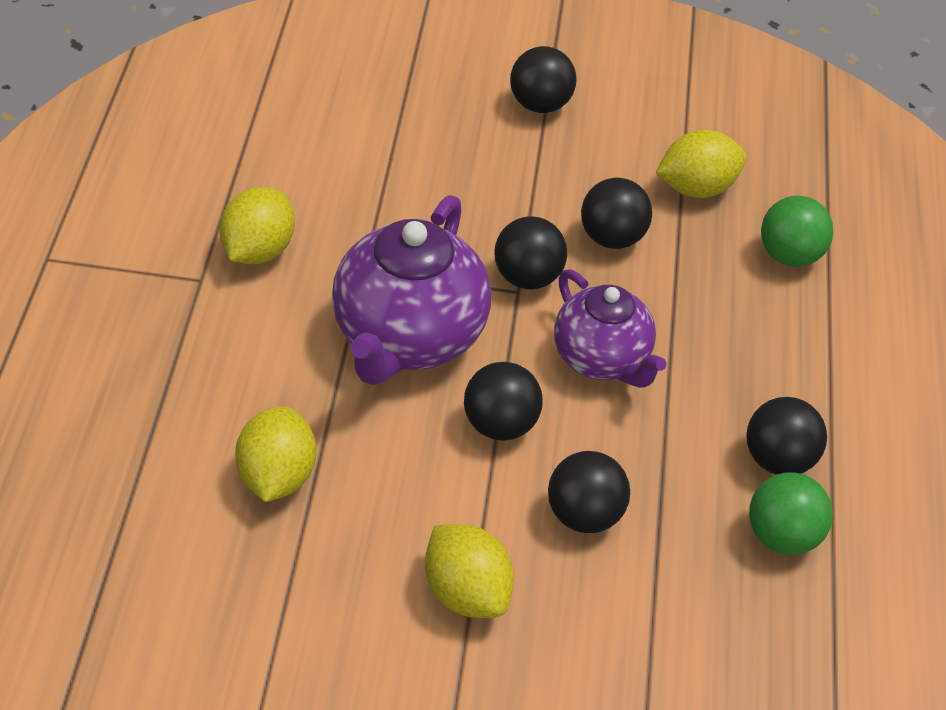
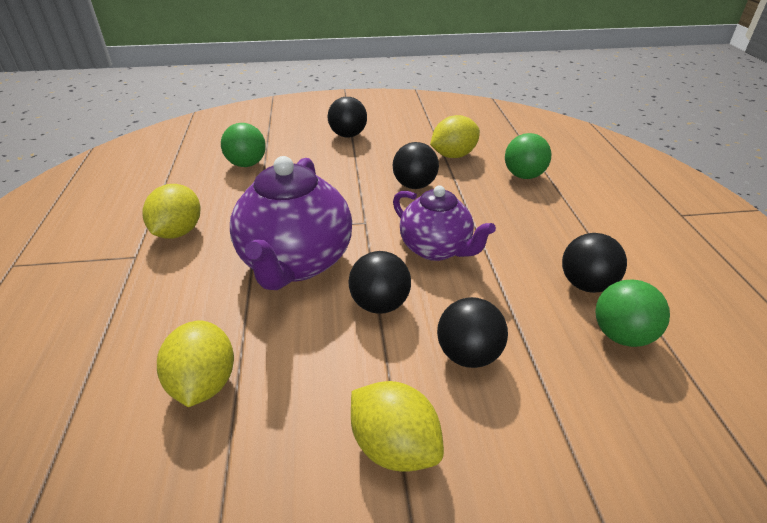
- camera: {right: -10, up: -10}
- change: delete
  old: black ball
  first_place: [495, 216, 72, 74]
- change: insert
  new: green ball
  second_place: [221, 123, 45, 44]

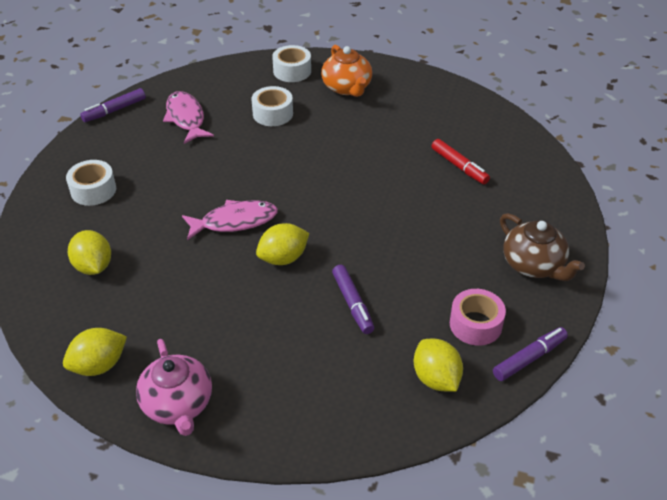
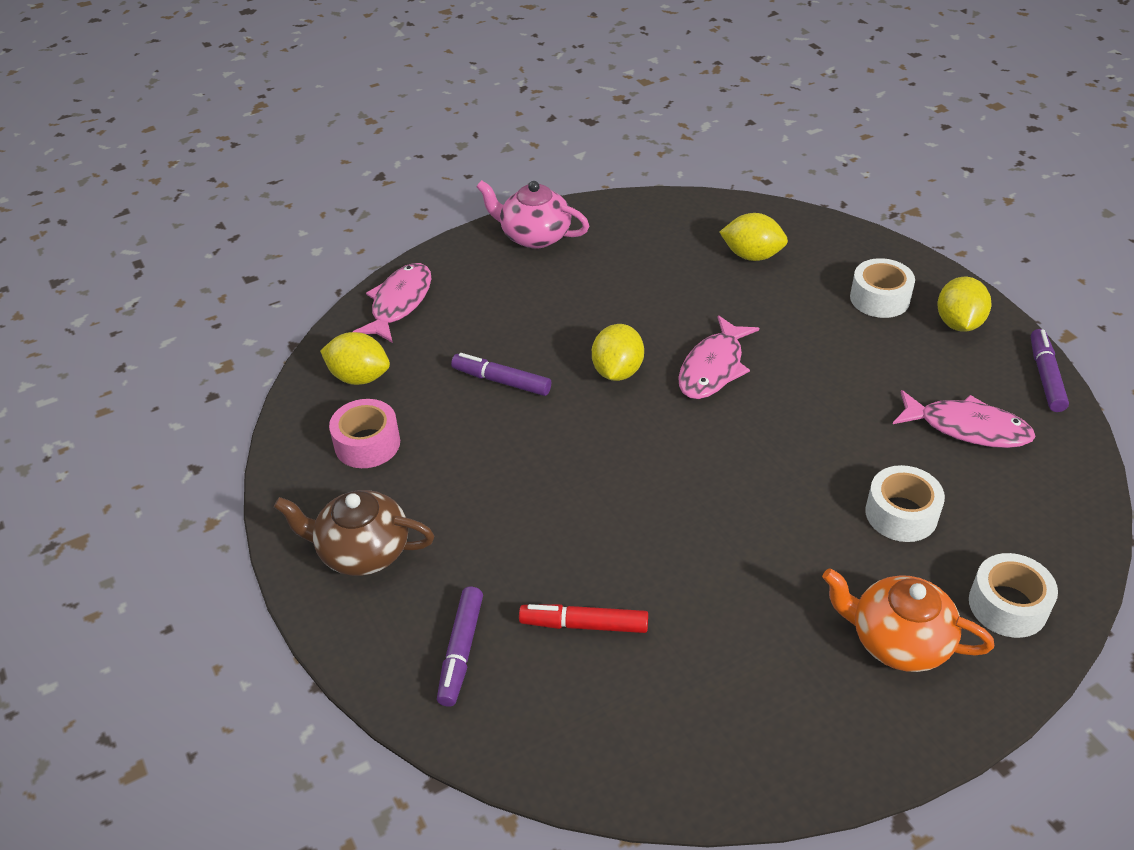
- camera: {right: 135, up: 0}
- change: move
  old: yellow lemon
  first_place: [63, 328, 64, 48]
  second_place: [937, 277, 54, 55]
- change: move
  old: purple marker
  first_place: [493, 327, 75, 54]
  second_place: [437, 587, 46, 120]
- change: insert
  new: pink fish
  second_place: [353, 263, 78, 80]

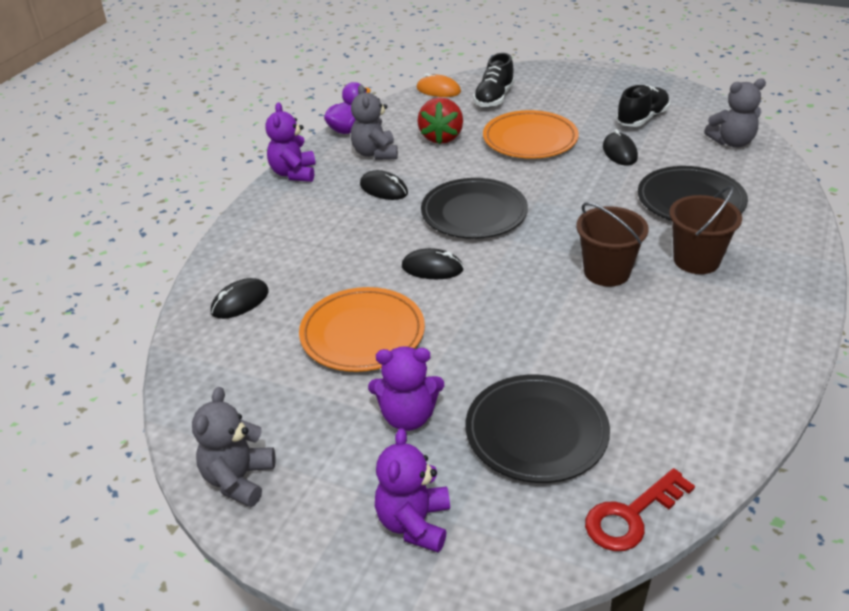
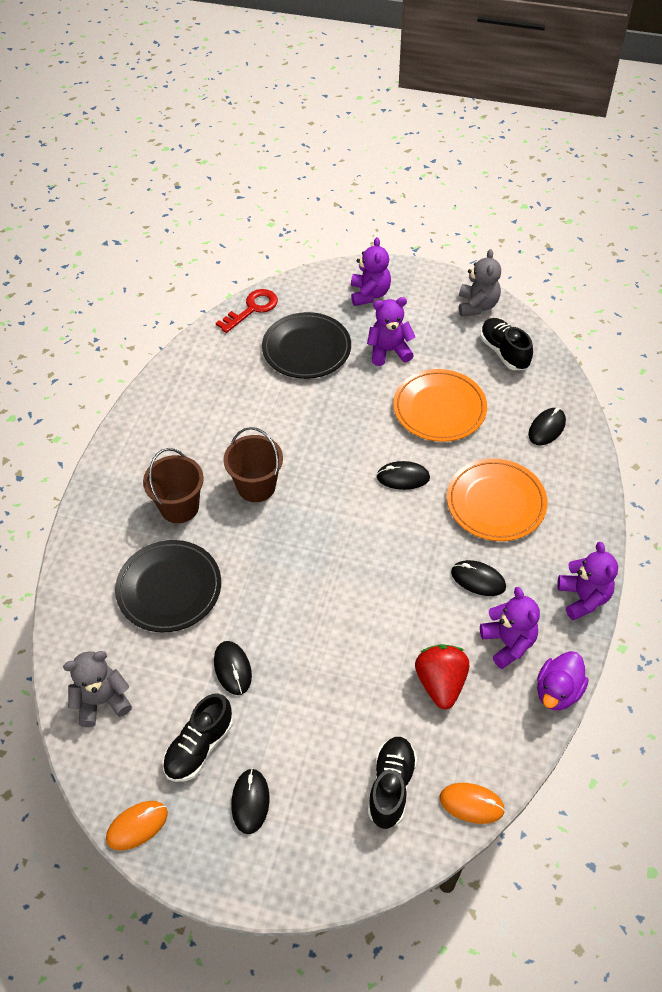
- camera: {right: 170, up: 15}
- change: recolor
  old: grey teddy bear
  new: purple teddy bear
  first_place: [351, 85, 47, 75]
  second_place: [480, 587, 60, 82]
- change: delete
  old: black plate
  first_place: [421, 178, 107, 61]
- change: move
  old: orange plate
  first_place: [483, 110, 96, 49]
  second_place: [447, 458, 101, 83]
- change: insert
  new: orange mouse
  second_place: [106, 801, 62, 50]
- change: insert
  new: black mouse
  second_place: [231, 768, 38, 66]
- change: insert
  new: black shoe
  second_place: [480, 318, 53, 52]

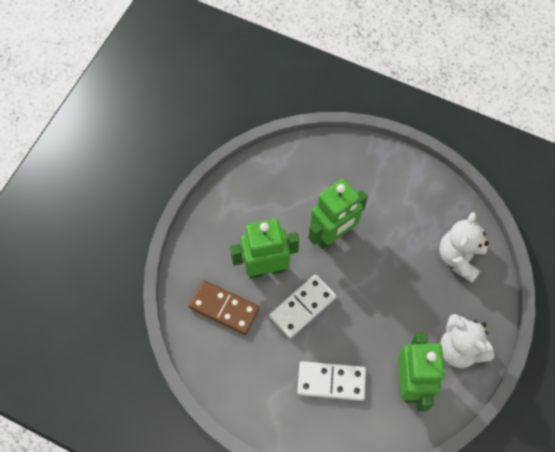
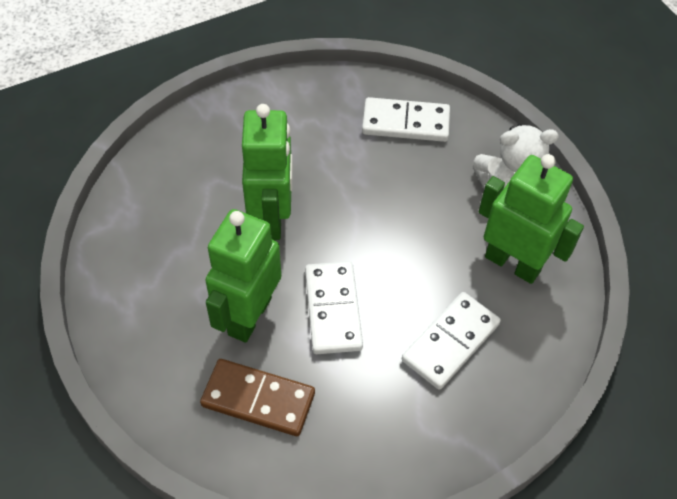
- camera: {right: -55, up: -10}
- change: rotate
  old: brown domino
  first_place: [189, 280, 71, 55]
  second_place: [200, 359, 115, 77]
  degrees: 45
- change: replace
  old: white teddy bear
  new: white domino
  first_place: [439, 212, 50, 71]
  second_place: [362, 97, 88, 45]

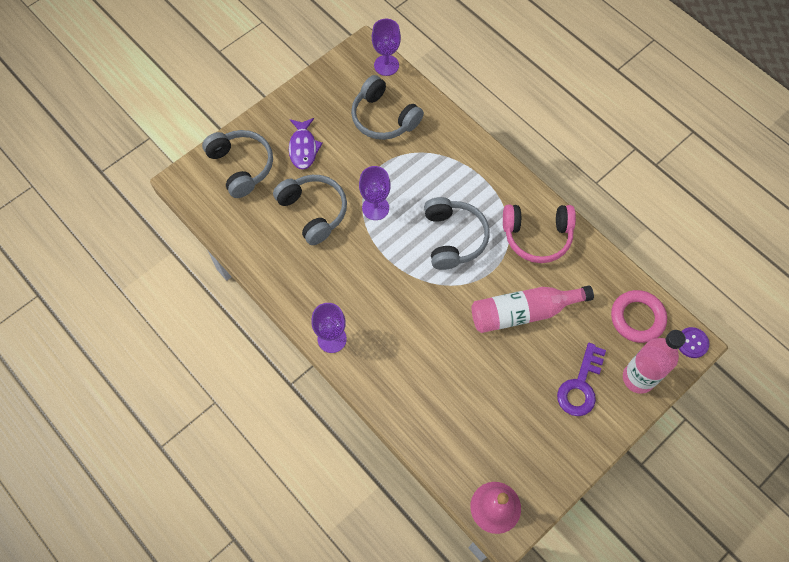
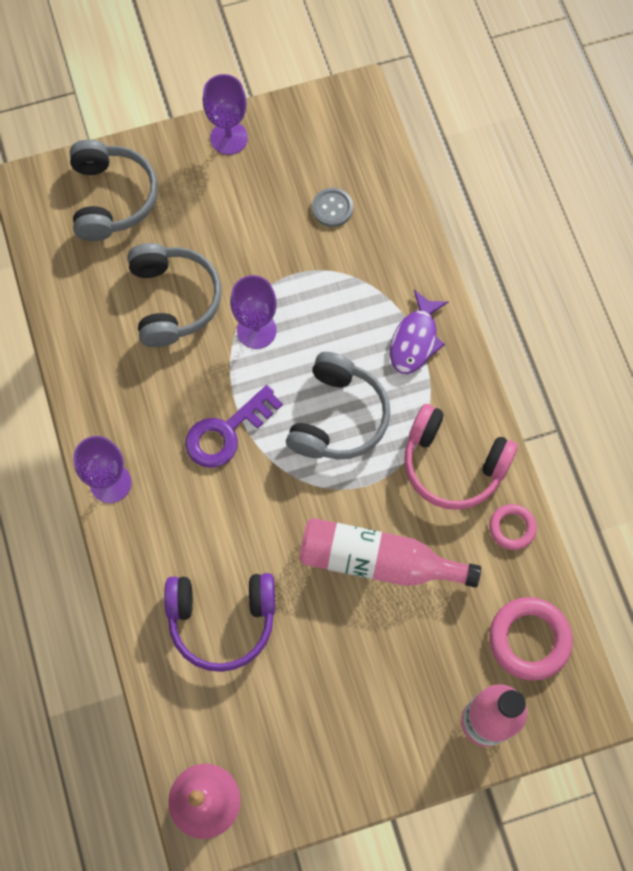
- camera: {right: 25, up: 5}
- change: move
  old: purple fish
  first_place: [289, 118, 34, 51]
  second_place: [390, 290, 59, 84]
- change: replace
  old: grey headphones
  new: grey button
  first_place: [351, 75, 73, 65]
  second_place: [312, 188, 41, 39]
- change: move
  old: purple goblet
  first_place: [372, 18, 29, 58]
  second_place: [203, 74, 45, 81]
- change: move
  old: purple key
  first_place: [557, 343, 49, 73]
  second_place: [185, 385, 98, 83]
- change: delete
  old: purple button
  first_place: [679, 327, 30, 31]
- change: insert
  new: purple headphones
  second_place: [164, 573, 111, 99]
- change: insert
  new: pink ring
  second_place: [489, 504, 48, 46]

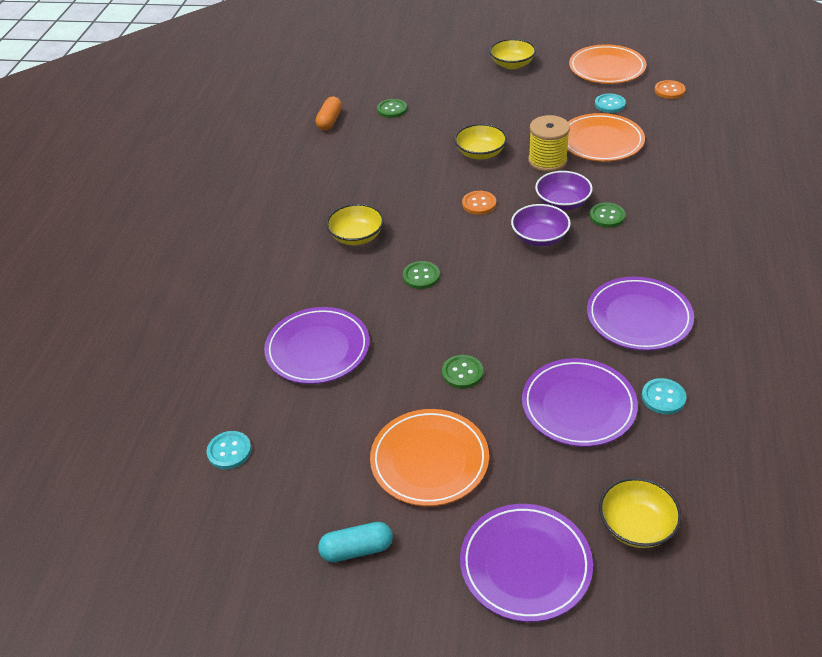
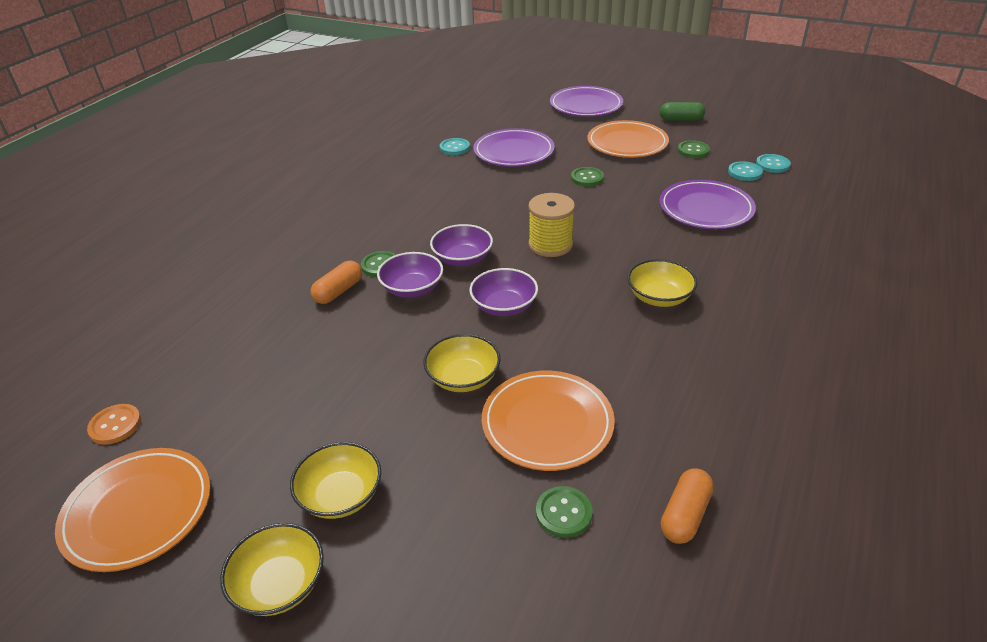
- camera: {right: -165, up: -5}
- change: recolor
  old: turquoise capsule
  new: green capsule
  first_place: [318, 522, 75, 40]
  second_place: [660, 102, 45, 19]
- change: move
  old: green button
  first_place: [403, 261, 37, 28]
  second_place: [678, 140, 32, 18]
- change: replace
  old: orange button
  new: purple bowl
  first_place: [462, 191, 34, 24]
  second_place: [469, 268, 69, 48]
- change: move
  old: yellow spool
  first_place: [528, 115, 42, 57]
  second_place: [528, 193, 47, 64]
- change: move
  old: orange plate
  first_place: [567, 113, 78, 48]
  second_place: [482, 371, 133, 100]
- change: delete
  old: purple plate
  first_place: [587, 277, 107, 74]
- change: move
  old: turquoise button
  first_place: [595, 93, 31, 20]
  second_place: [728, 161, 35, 20]
- change: move
  old: yellow bowl
  first_place: [599, 478, 83, 70]
  second_place: [290, 442, 91, 77]
- change: insert
  new: orange capsule
  second_place: [311, 261, 51, 43]

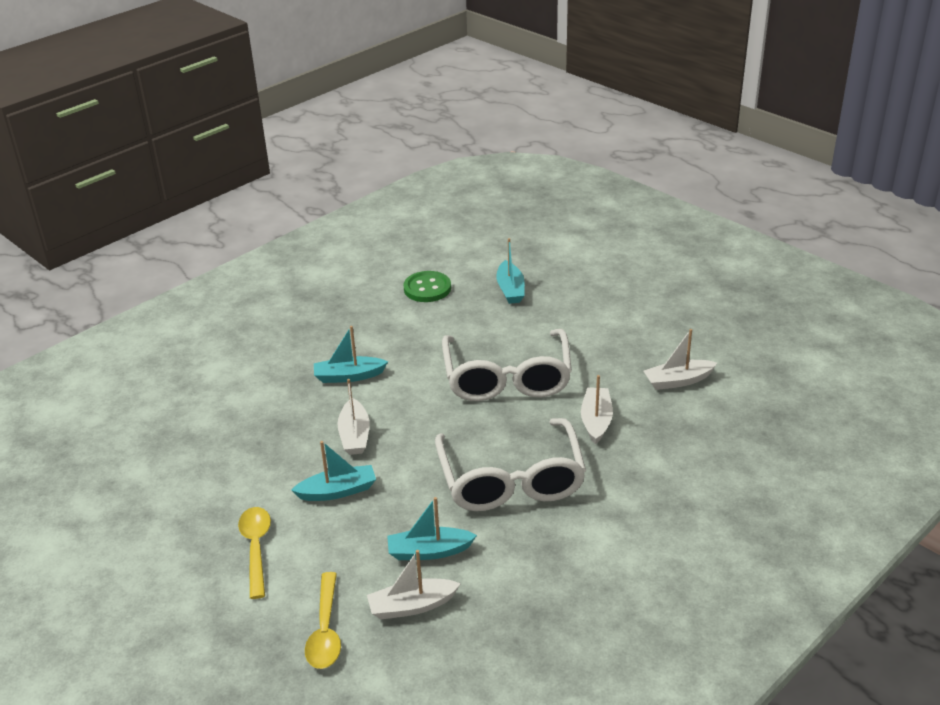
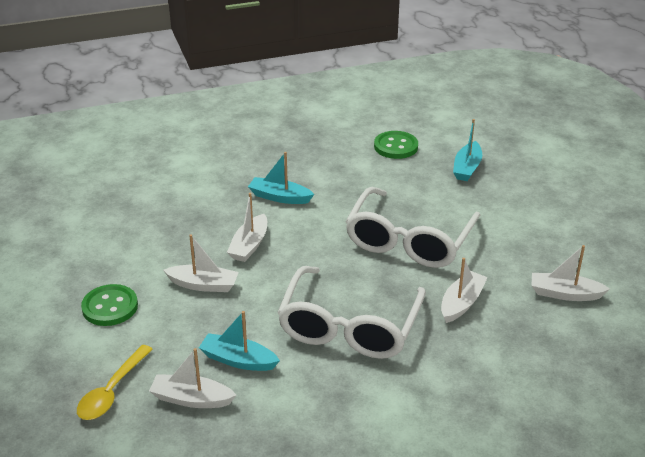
- camera: {right: 25, up: 0}
- change: replace
  old: yellow spoon
  new: green button
  first_place: [238, 507, 33, 92]
  second_place: [81, 284, 57, 42]
- change: recolor
  old: turquoise boat
  new: white boat
  first_place: [291, 441, 85, 60]
  second_place: [163, 234, 76, 58]

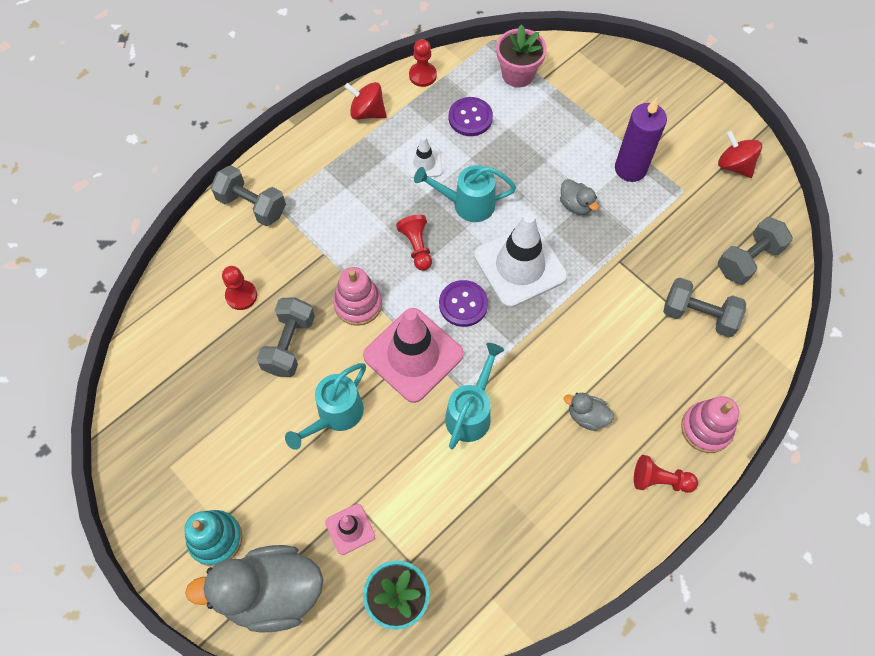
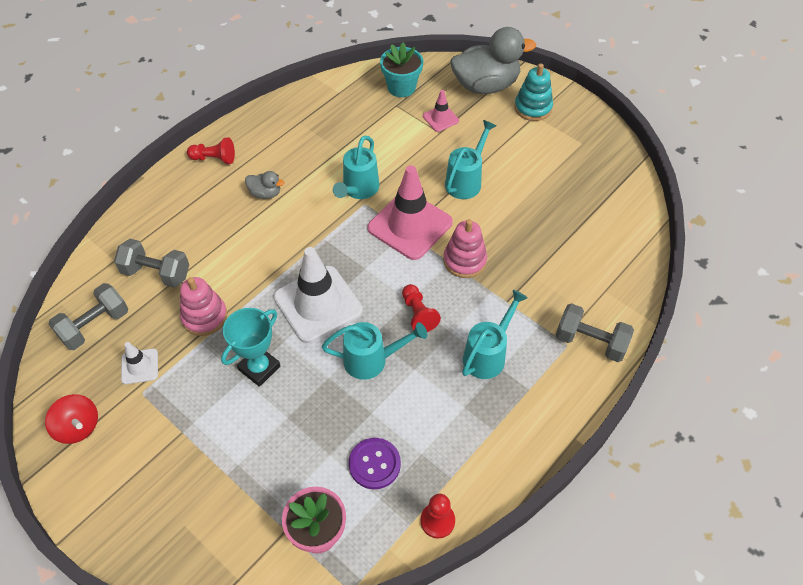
- camera: {right: 175, up: -10}
- change: delete
  old: red pawn
  first_place: [222, 266, 35, 44]
- change: delete
  old: grey dumbbell
  first_place: [257, 297, 58, 80]
- change: delete
  old: red spinning top
  first_place: [344, 82, 43, 38]
- change: move
  old: white traffic cone
  first_place: [407, 136, 35, 42]
  second_place: [121, 342, 37, 42]
- change: delete
  old: purple button
  first_place: [439, 280, 49, 47]
- change: replace
  old: grey duck
  new: turquoise trophy
  first_place: [560, 179, 39, 36]
  second_place: [221, 308, 59, 79]
- change: delete
  old: purple candle
  first_place: [615, 97, 52, 85]
- change: move
  old: pink stacking toy
  first_place: [681, 396, 58, 57]
  second_place: [180, 277, 47, 59]
- change: insert
  new: turquoise watering can
  second_place: [462, 290, 66, 89]

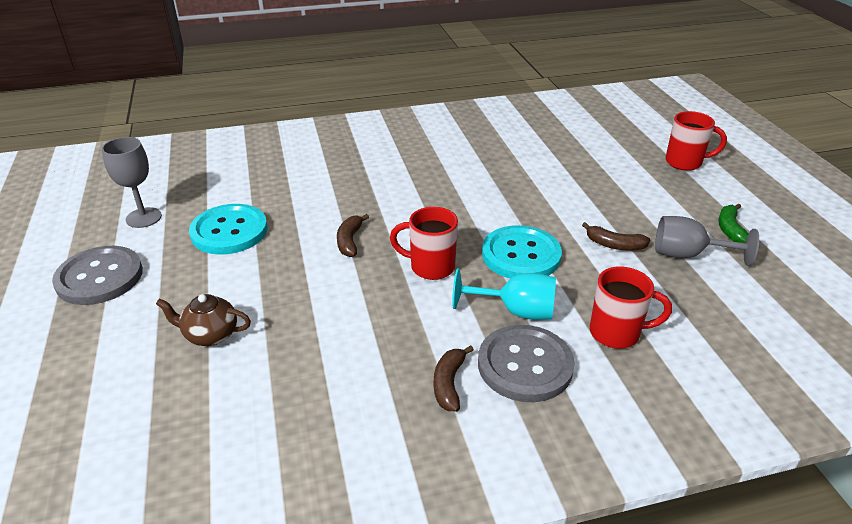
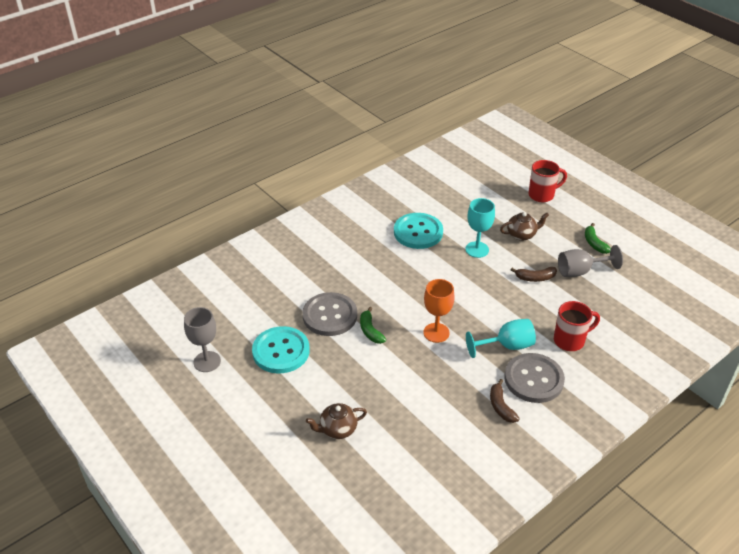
- camera: {right: -25, up: 5}
- change: move
  old: grey button
  first_place: [52, 246, 91, 59]
  second_place: [303, 292, 54, 44]
- change: recolor
  old: brown banana
  new: green banana
  first_place: [337, 214, 32, 43]
  second_place: [360, 307, 26, 37]
- change: replace
  old: red mug
  new: orange goblet
  first_place: [390, 207, 68, 73]
  second_place: [423, 279, 31, 64]
- change: move
  old: turquoise button
  first_place: [482, 225, 80, 54]
  second_place: [394, 213, 49, 36]
- change: insert
  new: turquoise goblet
  second_place: [465, 198, 30, 60]
- change: insert
  new: brown teapot
  second_place: [500, 212, 49, 29]

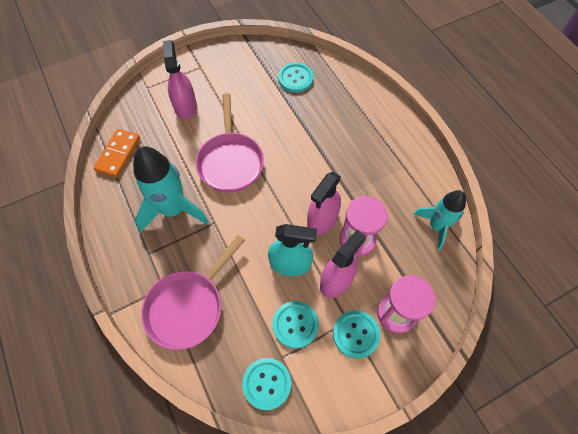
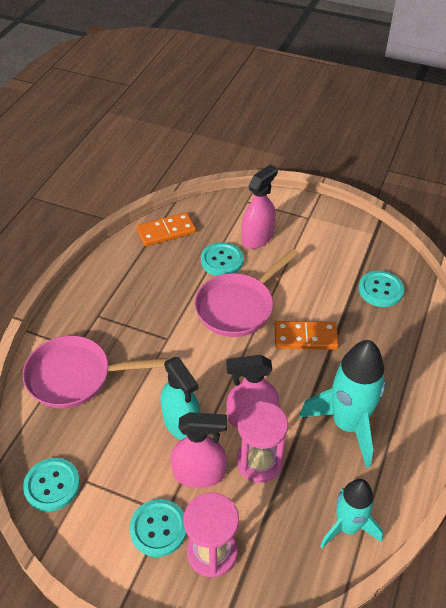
- camera: {right: 50, up: -15}
- change: move
  old: turquoise rocket
  first_place: [133, 146, 76, 87]
  second_place: [299, 340, 87, 128]
- change: move
  old: turquoise button
  first_place: [272, 301, 47, 48]
  second_place: [201, 242, 43, 34]
- change: insert
  new: orange domino
  second_place: [275, 321, 64, 29]

